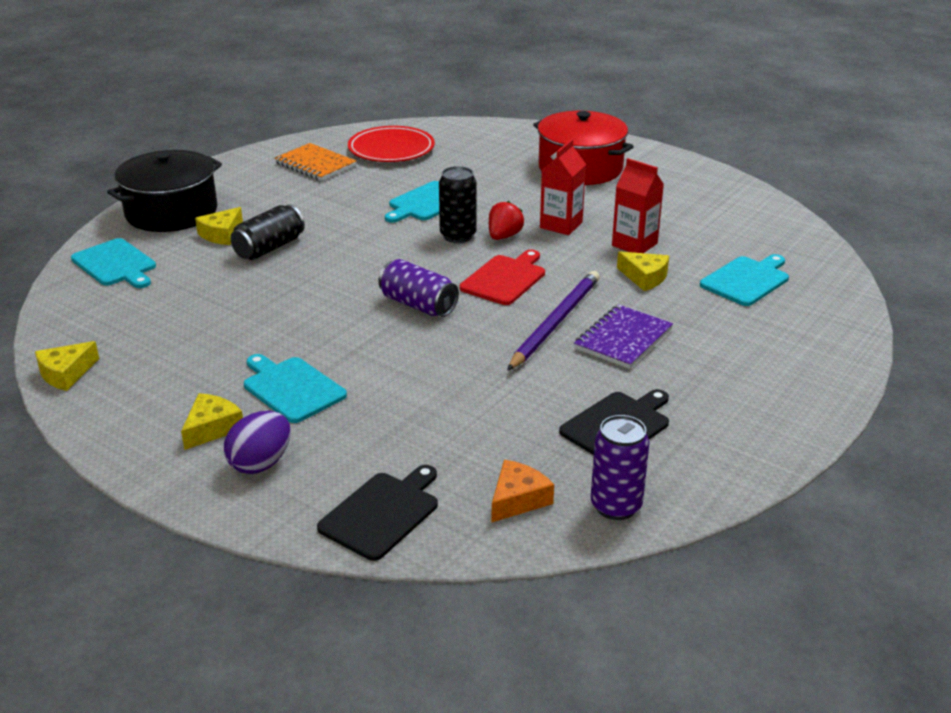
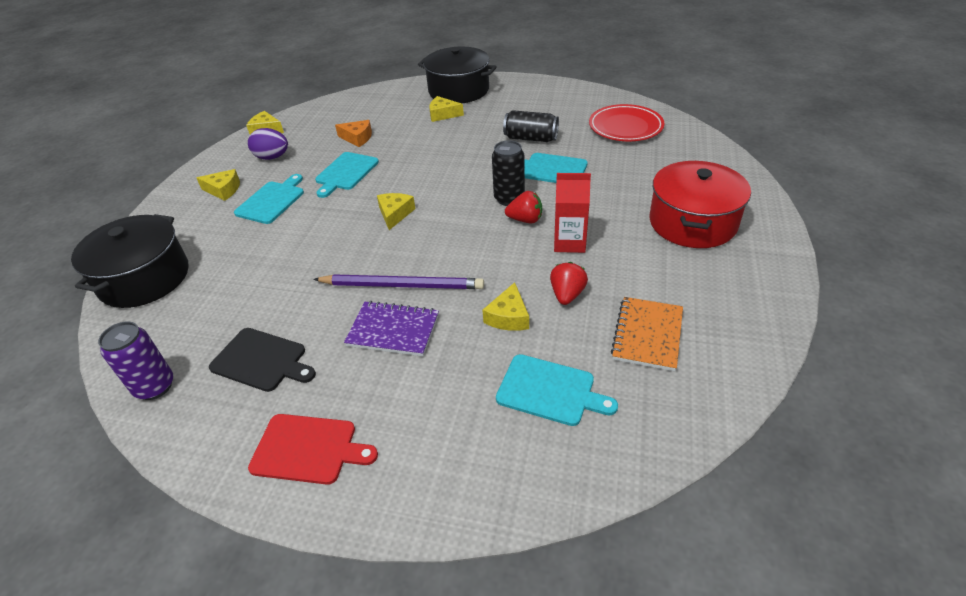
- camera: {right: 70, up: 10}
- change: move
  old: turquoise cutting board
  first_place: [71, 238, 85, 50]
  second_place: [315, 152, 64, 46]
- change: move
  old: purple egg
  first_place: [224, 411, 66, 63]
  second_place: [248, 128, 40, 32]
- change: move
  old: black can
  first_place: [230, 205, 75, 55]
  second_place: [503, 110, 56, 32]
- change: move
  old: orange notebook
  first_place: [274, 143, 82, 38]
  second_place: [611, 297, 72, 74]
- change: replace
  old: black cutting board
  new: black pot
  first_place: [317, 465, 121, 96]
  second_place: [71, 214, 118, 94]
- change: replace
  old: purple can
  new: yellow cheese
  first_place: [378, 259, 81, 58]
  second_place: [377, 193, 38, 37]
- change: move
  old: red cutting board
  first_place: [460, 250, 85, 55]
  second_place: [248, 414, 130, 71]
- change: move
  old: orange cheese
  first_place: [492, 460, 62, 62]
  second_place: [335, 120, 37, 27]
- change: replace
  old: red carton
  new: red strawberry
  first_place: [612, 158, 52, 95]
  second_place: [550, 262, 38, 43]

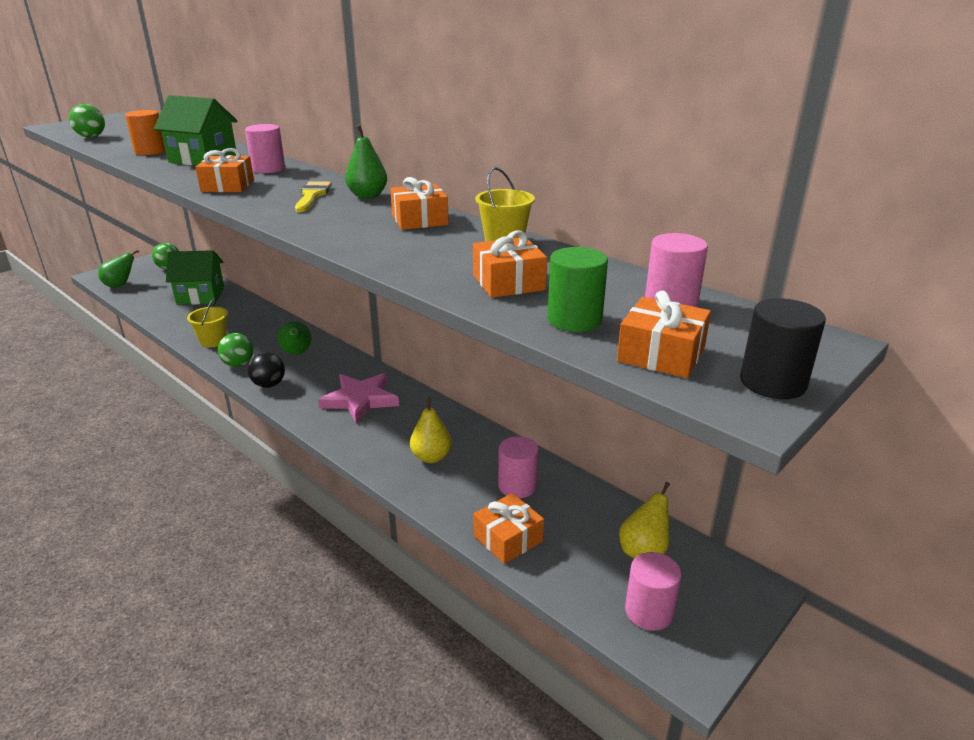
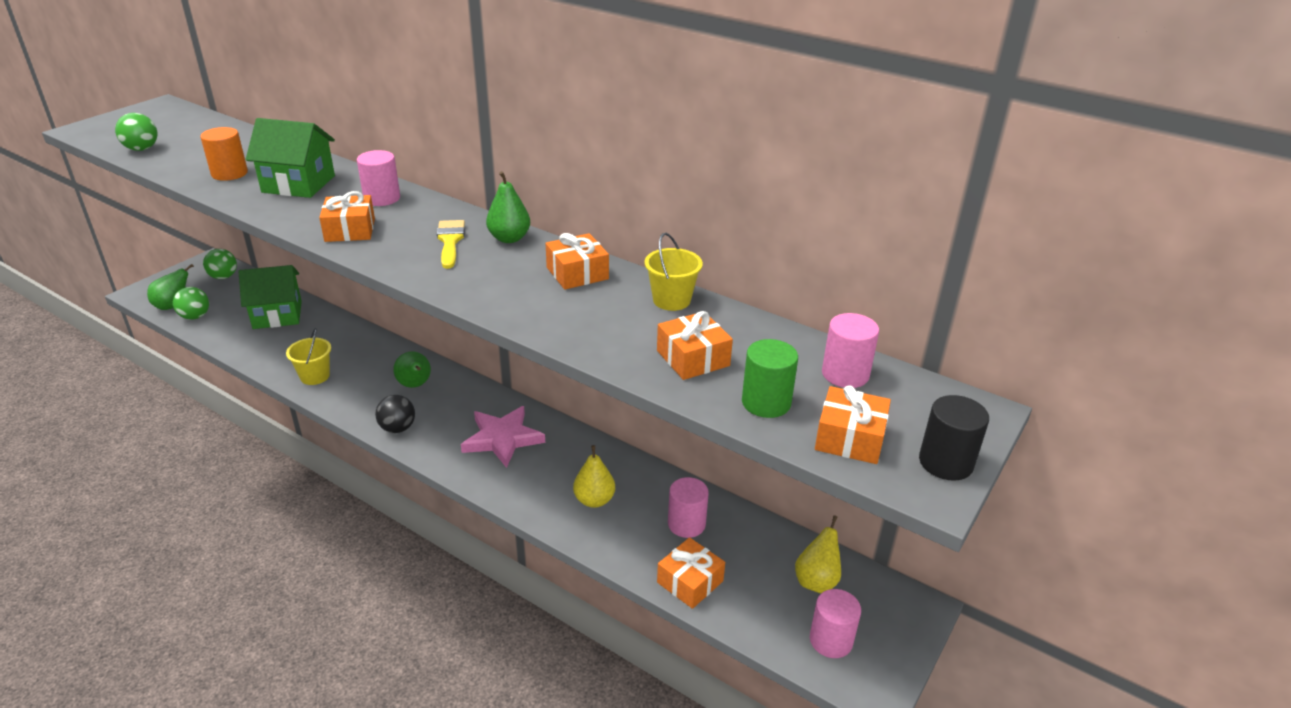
- camera: {right: -10, up: 5}
- change: move
  old: green ball
  first_place: [218, 333, 36, 34]
  second_place: [173, 287, 36, 33]

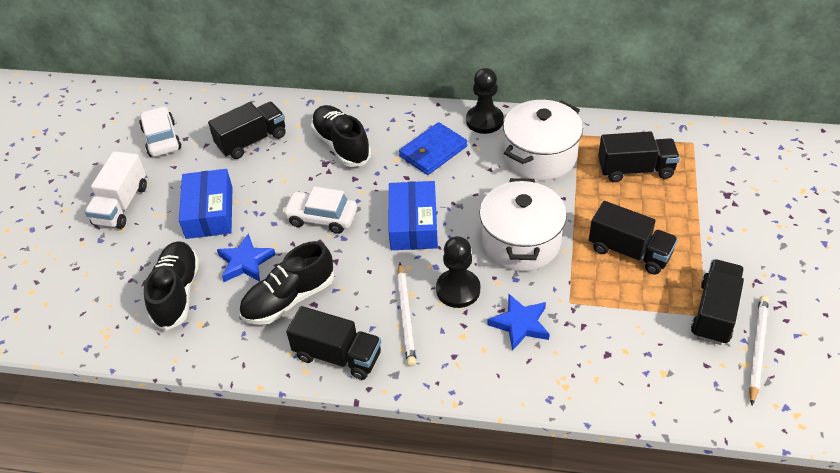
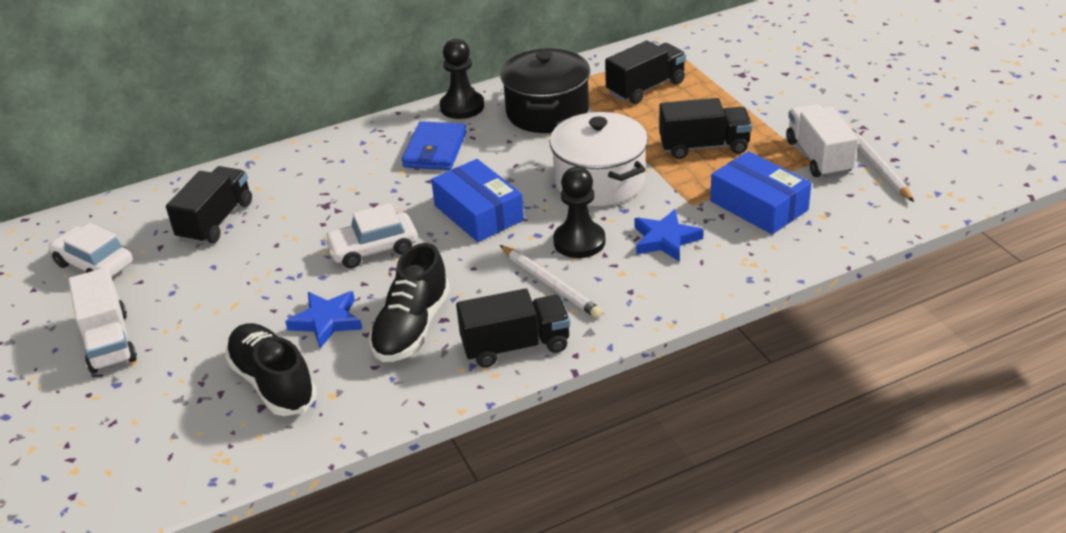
- camera: {right: -35, up: -10}
- change: move
  old: blue box
  first_place: [179, 169, 54, 70]
  second_place: [710, 151, 101, 83]
- change: delete
  old: black shoe
  first_place: [311, 105, 60, 62]
- change: recolor
  old: white pot
  new: black pot
  first_place: [503, 100, 80, 80]
  second_place: [500, 48, 90, 85]
- change: recolor
  old: black truck
  new: white truck
  first_place: [691, 259, 53, 86]
  second_place: [786, 104, 72, 74]

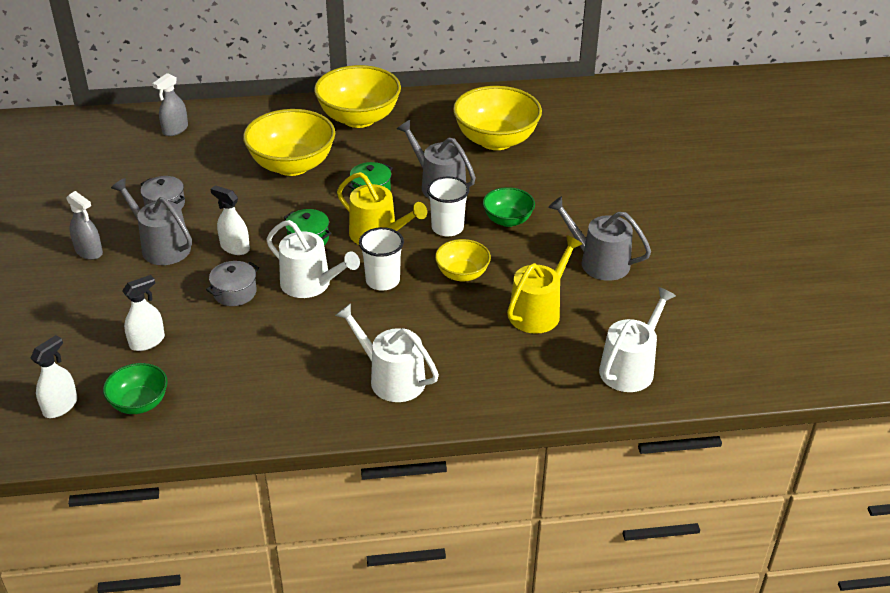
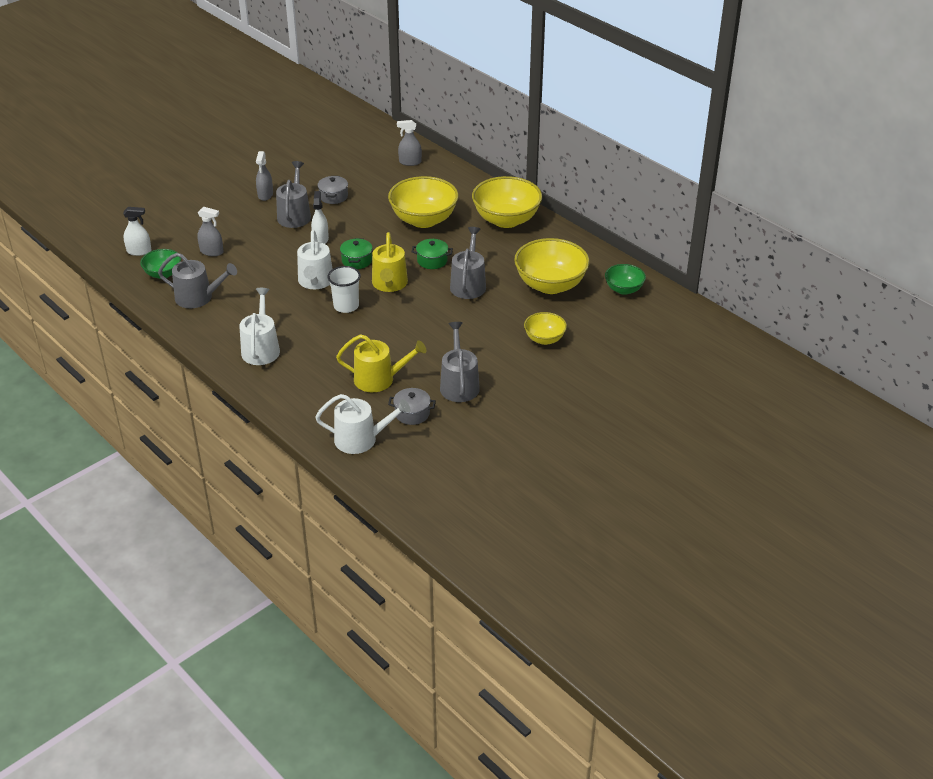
- camera: {right: 55, up: 0}
- change: recolor
  old: white spray bottle
  new: grey spray bottle
  first_place: [122, 275, 43, 76]
  second_place: [197, 207, 27, 49]
- change: move
  old: grey pot
  first_place: [206, 261, 53, 45]
  second_place: [388, 388, 48, 37]
- change: delete
  old: white cup
  first_place: [427, 176, 42, 60]
- change: move
  old: yellow bowl
  first_place: [435, 239, 56, 43]
  second_place: [524, 312, 43, 33]
- change: move
  old: green bowl
  first_place: [483, 187, 52, 40]
  second_place: [605, 264, 41, 31]
- change: insert
  new: grey watering can
  second_place: [158, 253, 79, 55]

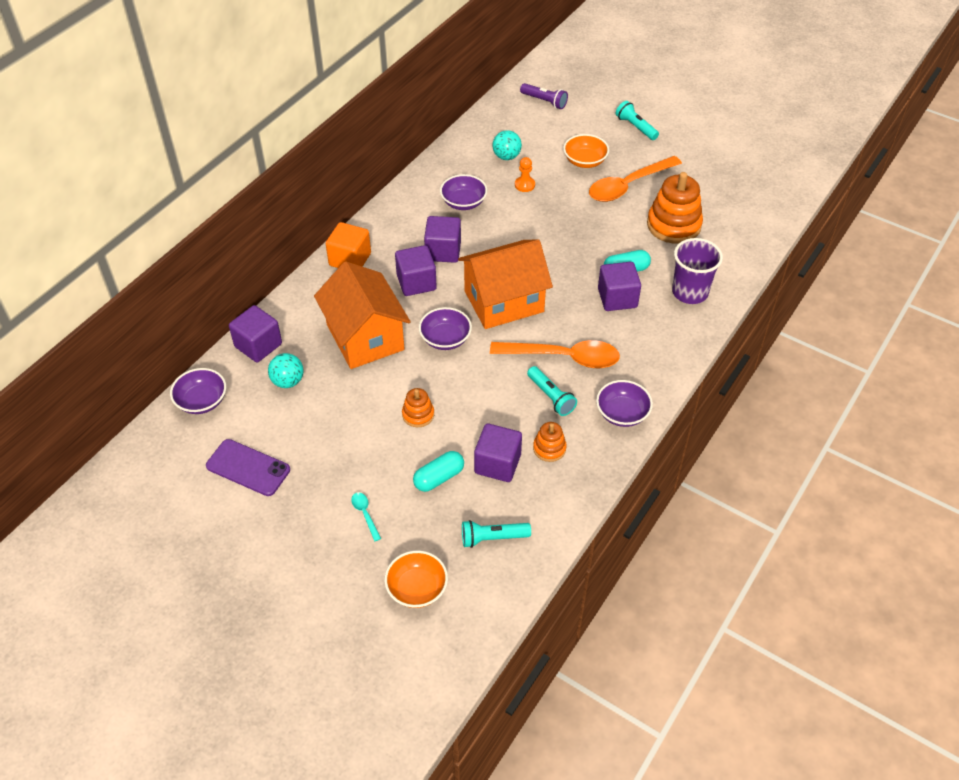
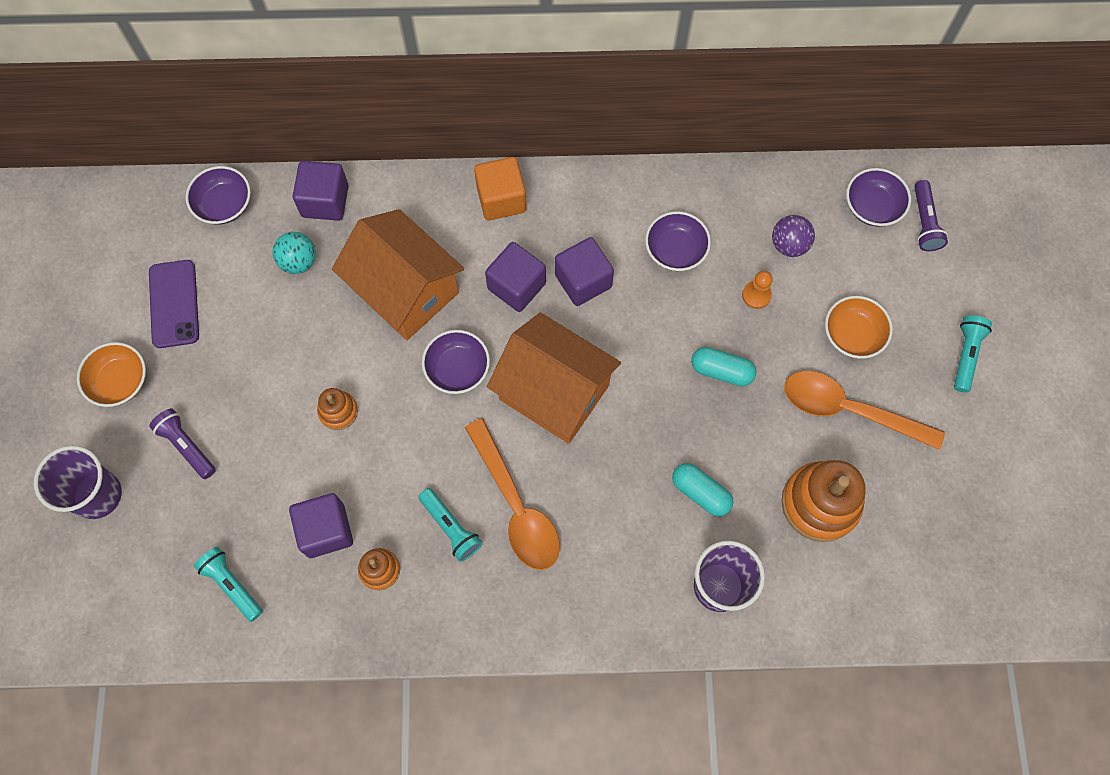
- camera: {right: 55, up: 20}
- change: rotate
  old: orange house
  first_place: [314, 261, 97, 108]
  second_place: [332, 209, 132, 131]
  degrees: -75
- change: replace
  old: turquoise spoon
  new: purple flashlight
  first_place: [351, 493, 30, 48]
  second_place: [149, 409, 67, 70]
- change: move
  old: orange bowl
  first_place: [384, 550, 64, 58]
  second_place: [77, 342, 69, 65]
- change: move
  old: turquoise capsule
  first_place: [413, 451, 51, 41]
  second_place: [691, 347, 65, 39]
- change: recolor
  old: turquoise ball
  new: purple ball
  first_place: [492, 130, 30, 30]
  second_place: [772, 215, 43, 42]
- change: rotate
  old: turquoise flashlight
  first_place: [527, 366, 50, 50]
  second_place: [418, 488, 65, 74]
  degrees: -60
- change: move
  old: purple bowl
  first_place: [596, 380, 57, 47]
  second_place: [846, 168, 65, 59]
- change: delete
  old: purple cube
  first_place: [598, 262, 43, 49]
- change: insert
  new: purple cup
  second_place: [34, 445, 88, 74]

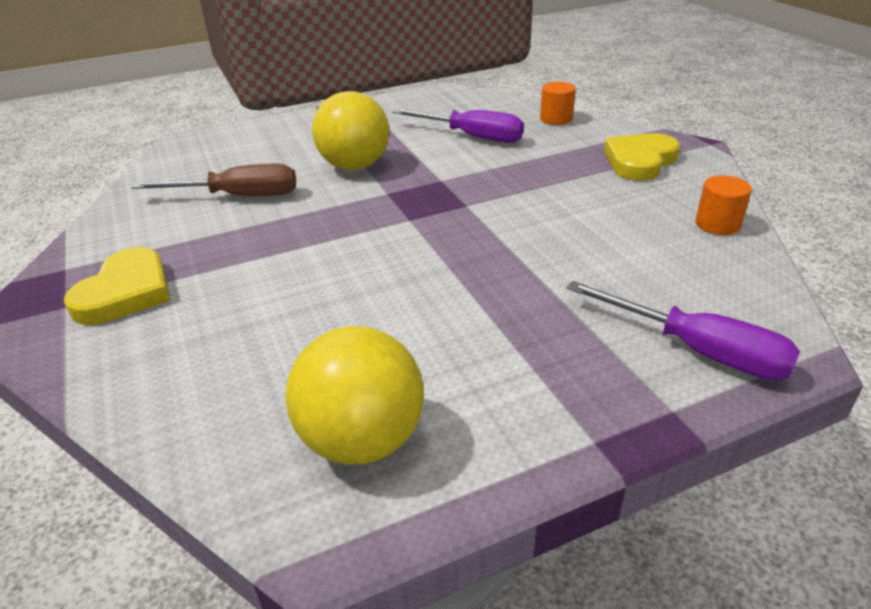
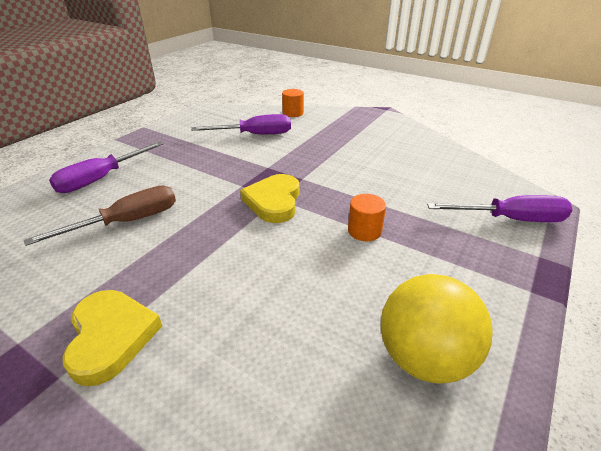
- camera: {right: -35, up: 0}
- change: delete
  old: yellow ball
  first_place: [312, 91, 77, 79]
- change: move
  old: yellow heart
  first_place: [604, 133, 76, 48]
  second_place: [240, 174, 59, 49]
- change: move
  old: orange cylinder
  first_place: [696, 175, 56, 60]
  second_place: [348, 194, 38, 47]
- change: insert
  new: purple screwdriver
  second_place: [49, 141, 114, 52]

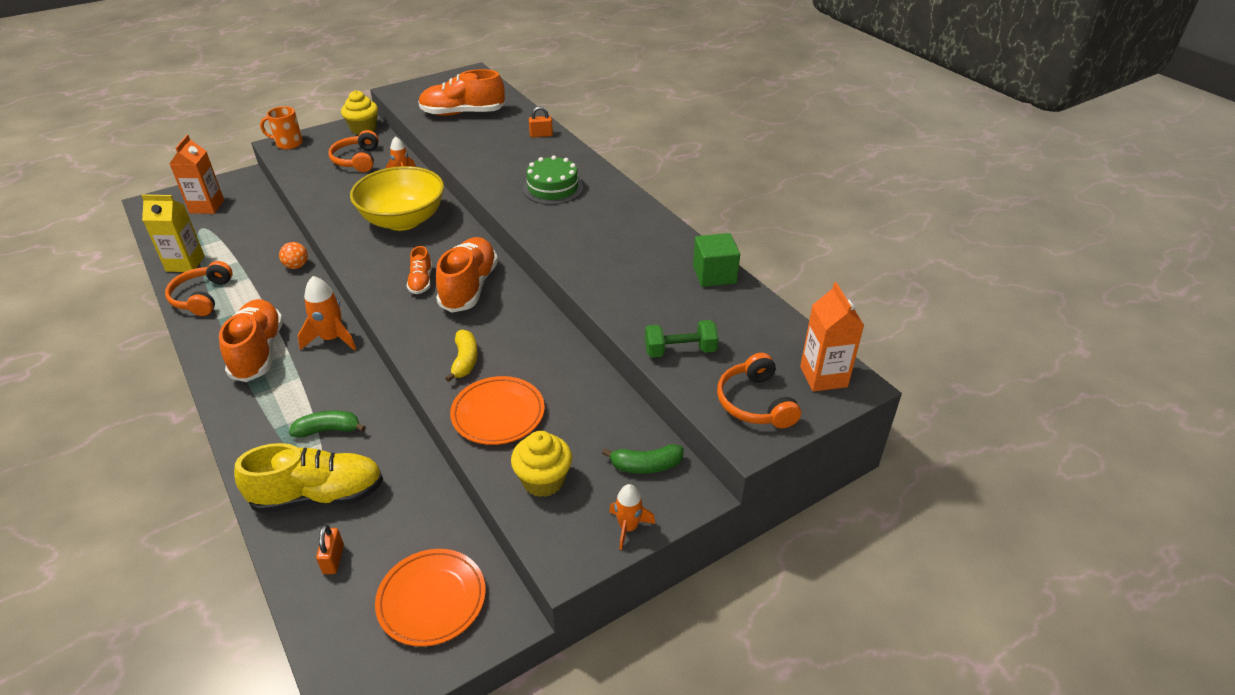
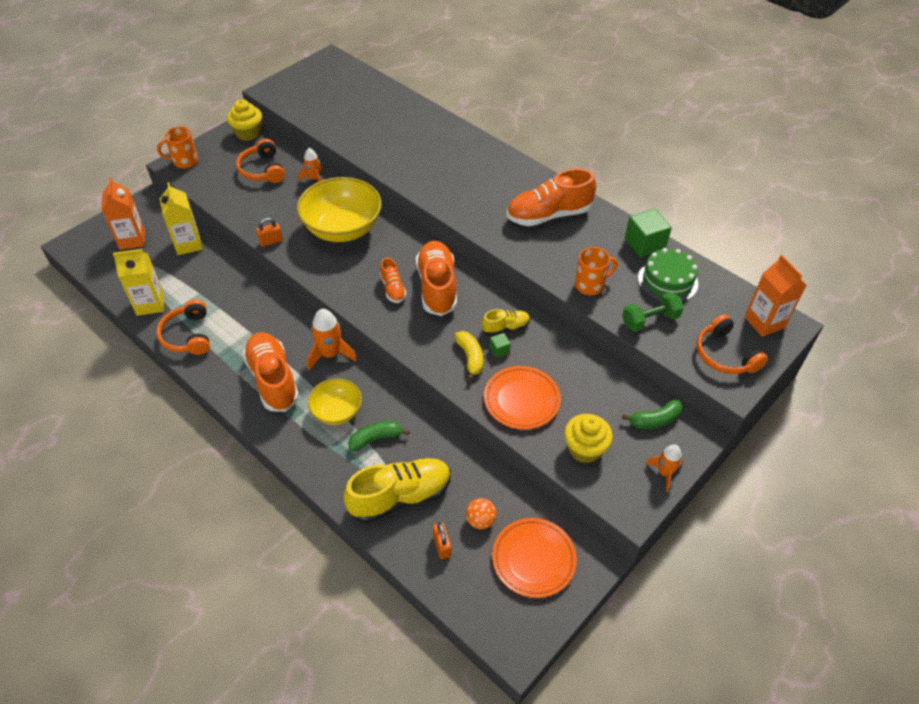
- camera: {right: -15, up: 10}
- change: move
  old: orange ball
  first_place: [279, 242, 29, 27]
  second_place: [466, 498, 31, 31]
- change: move
  old: orange shoe
  first_place: [418, 69, 87, 47]
  second_place: [507, 168, 89, 58]
- change: move
  old: green cake
  first_place: [523, 155, 60, 50]
  second_place: [638, 248, 60, 54]
- change: move
  old: orange padlock
  first_place: [529, 106, 24, 31]
  second_place: [256, 218, 27, 29]
- change: insert
  new: yellow carton
  second_place: [160, 182, 43, 73]
- change: insert
  new: yellow bowl
  second_place: [308, 378, 54, 47]
- change: insert
  new: yellow shoe
  second_place: [482, 309, 48, 27]
- change: insert
  new: green cube
  second_place: [489, 333, 22, 25]
- change: insert
  new: orange mug
  second_place: [575, 247, 43, 48]

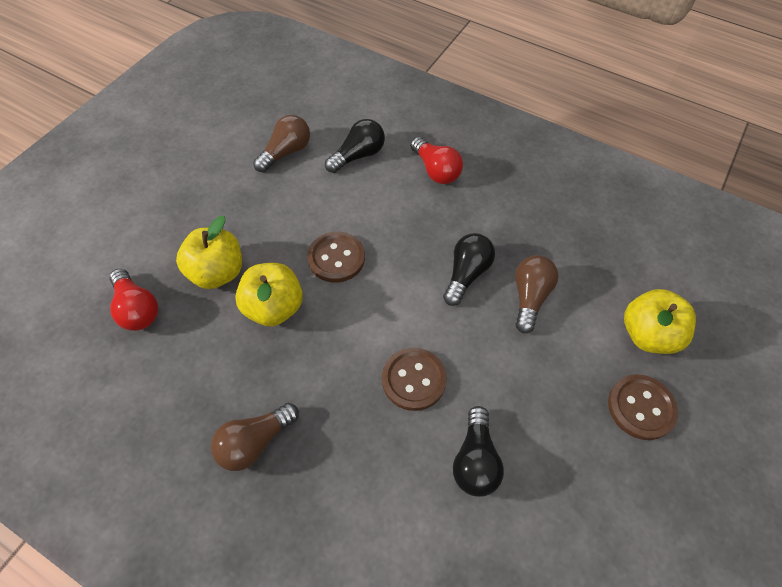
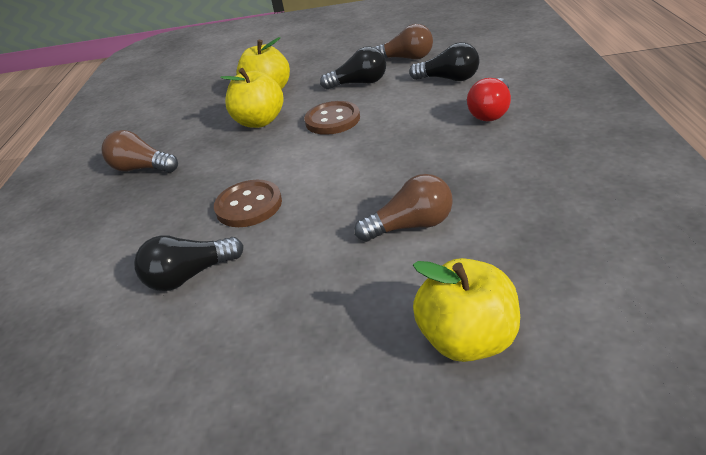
- camera: {right: 65, up: -20}
- change: delete
  old: red light bulb
  first_place: [110, 269, 48, 62]
- change: move
  old: black light bulb
  first_place: [443, 233, 52, 73]
  second_place: [320, 46, 66, 43]
- change: delete
  old: brown button
  first_place: [608, 374, 70, 66]

